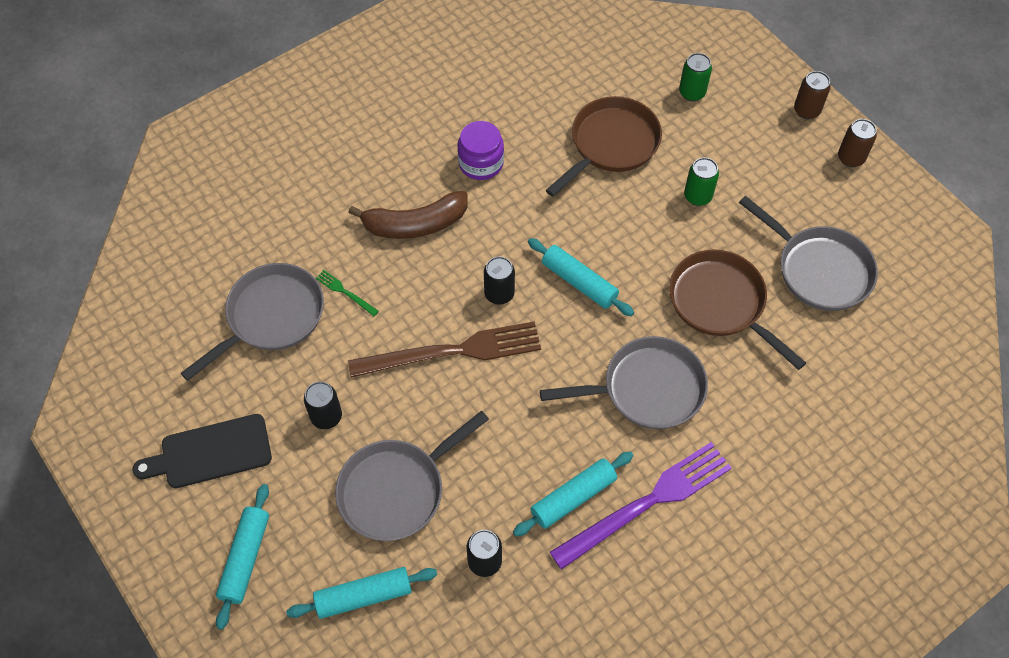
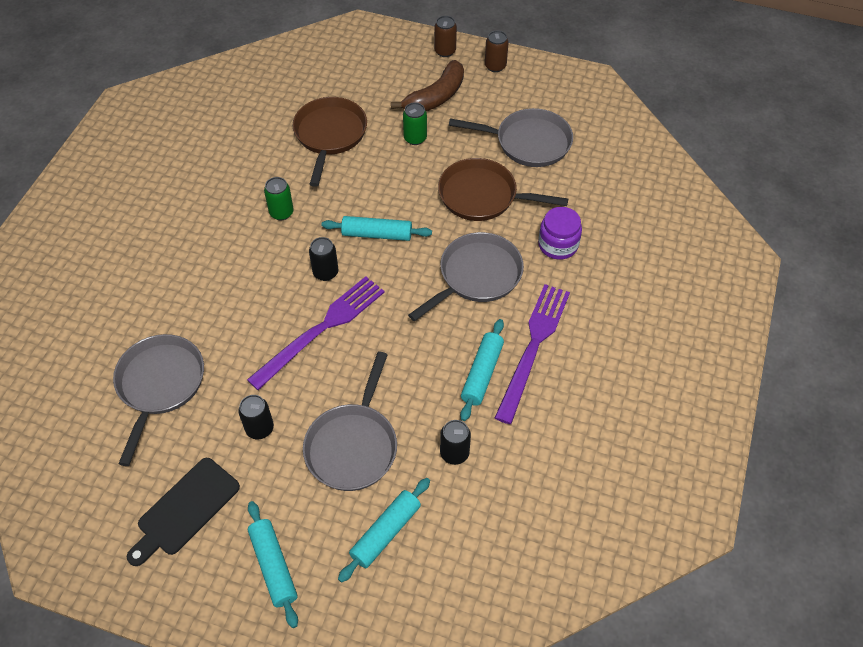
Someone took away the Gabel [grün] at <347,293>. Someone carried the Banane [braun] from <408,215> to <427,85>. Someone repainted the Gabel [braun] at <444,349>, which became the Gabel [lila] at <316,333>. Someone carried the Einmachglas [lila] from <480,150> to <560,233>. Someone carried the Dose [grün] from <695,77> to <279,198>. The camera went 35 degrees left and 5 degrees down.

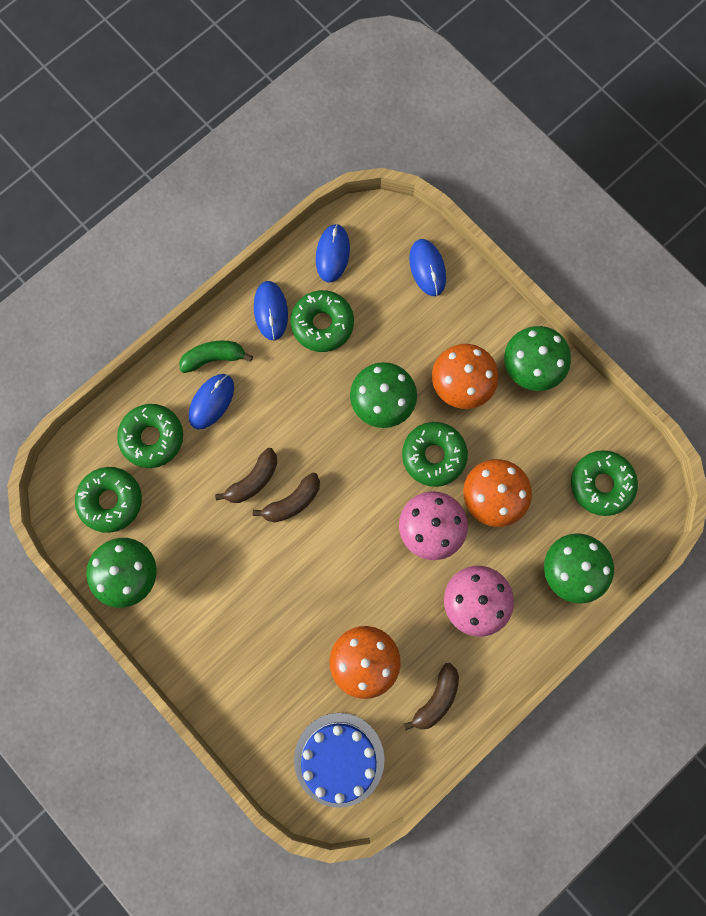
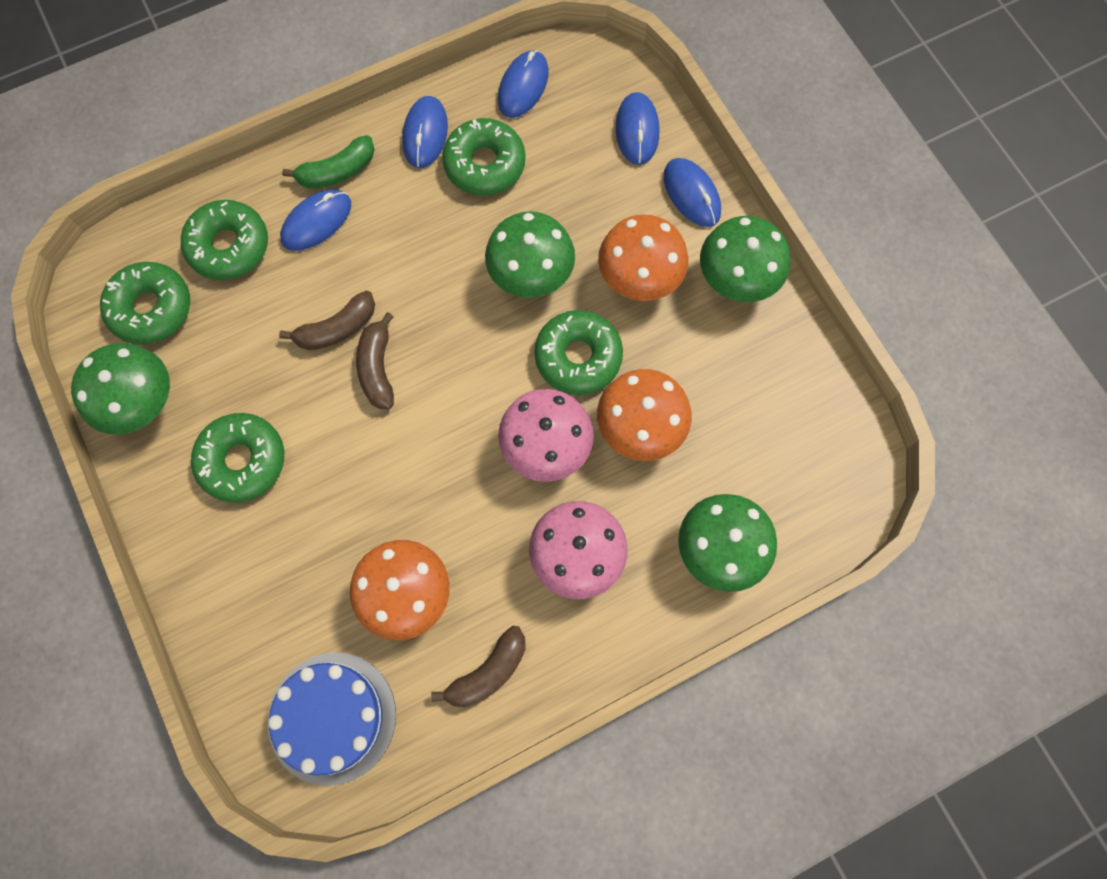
Someone rotated the Banane [grün] at <216,357> by 150 degrees clockwise. Someone rotated the Banane [braun] at <286,497> by 105 degrees clockwise. Someone carried the Donut [grün] from <604,483> to <237,458>. Someone put down the Computermaus [blau] at <692,192>. The camera went 15 degrees right and 5 degrees down.

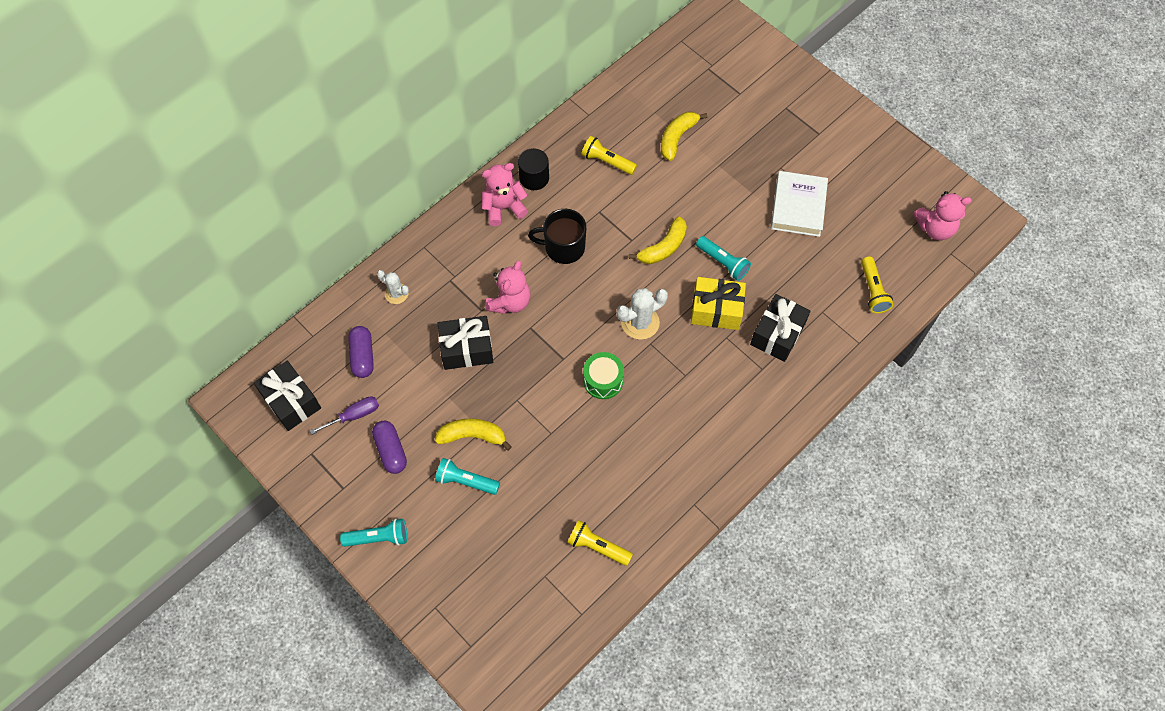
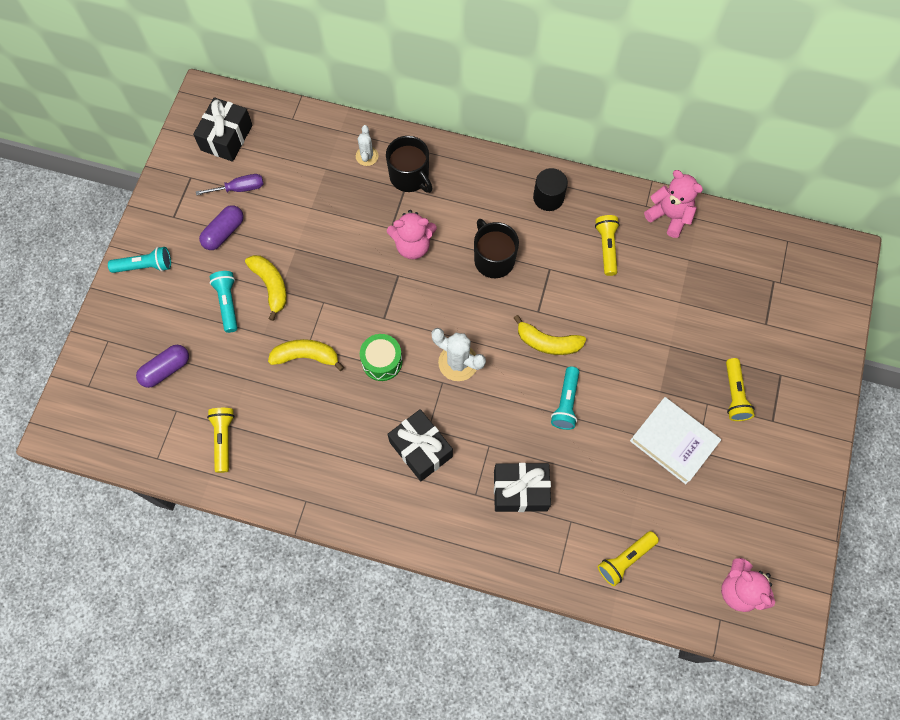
Someone rotated the Schraubenzieher [lila] at <344,415> by 45 degrees counterclockwise. Someone rotated the Taschenlampe [türkis] at <373,533> by 60 degrees counterclockwise. Someone carried the Kapsel [lila] from <361,352> to <162,366>. Someone carried the Geschenk [schwarz] from <465,343> to <420,445>. Someone carried the Teddybär [rosa] from <505,194> to <673,204>. Someone carried the Banane [gelb] from <684,136> to <306,355>. Someone took away the Geschenk [gelb] at <718,303>. Someone rotated the Buch [weiß] at <799,204> by 60 degrees clockwise. Someone put down the Tasse [schwarz] at <409,164>. Someone put down the Taschenlampe [gelb] at <740,389>. The camera went 60 degrees right and 5 degrees up.

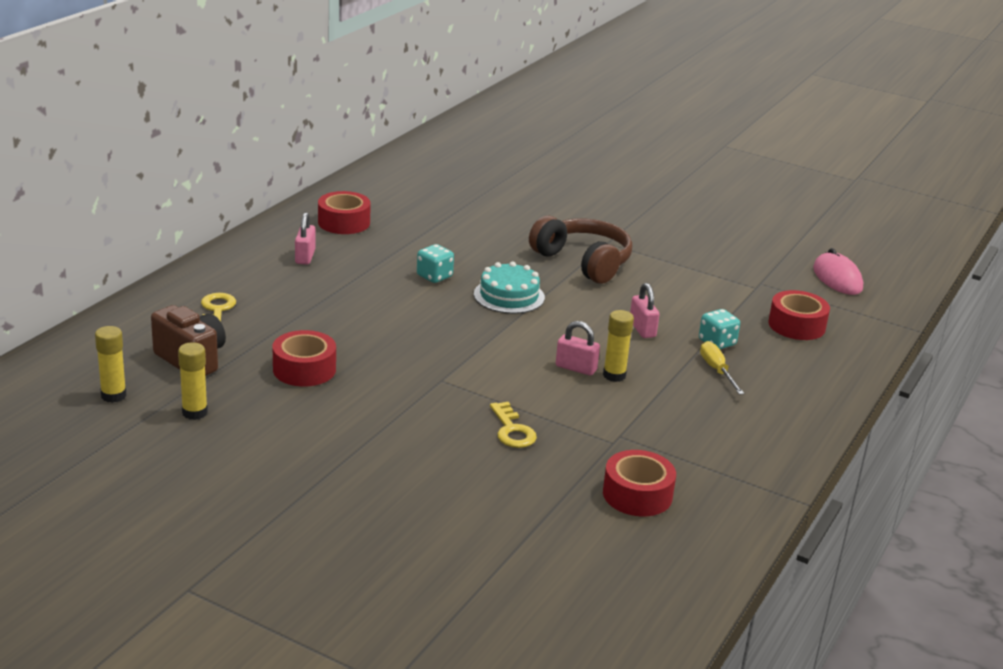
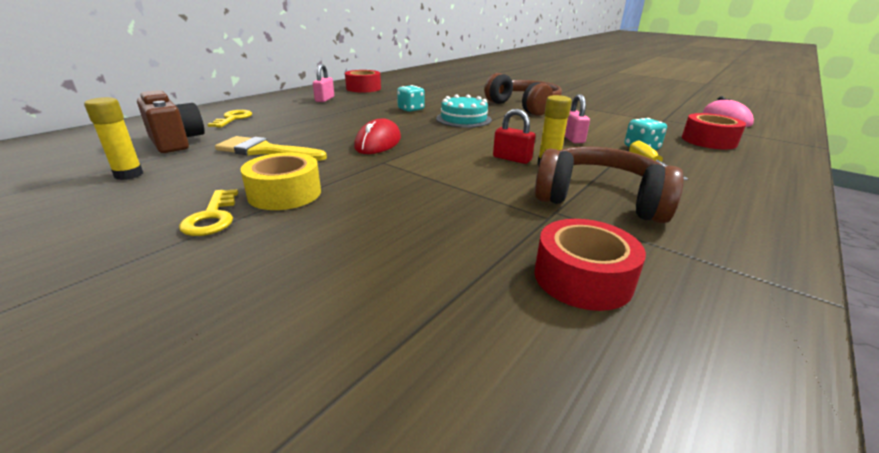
Someone took away the Klebestift [gelb] at <111,364>. Someone swapped the Klebeband [rot] at <304,358> for the Pinsel [gelb] at <271,148>. Someone carried the Schlüssel [gelb] from <513,425> to <208,212>. Someone repainted the Vorhängeschloss [rosa] at <578,348>, which became the Vorhängeschloss [rot] at <514,136>. Someone put down the Klebeband [gelb] at <280,181>. Someone put down the Computermaus [rot] at <377,136>. Someone put down the Kopfhörer [braun] at <609,184>. The camera went 10 degrees right and 0 degrees up.

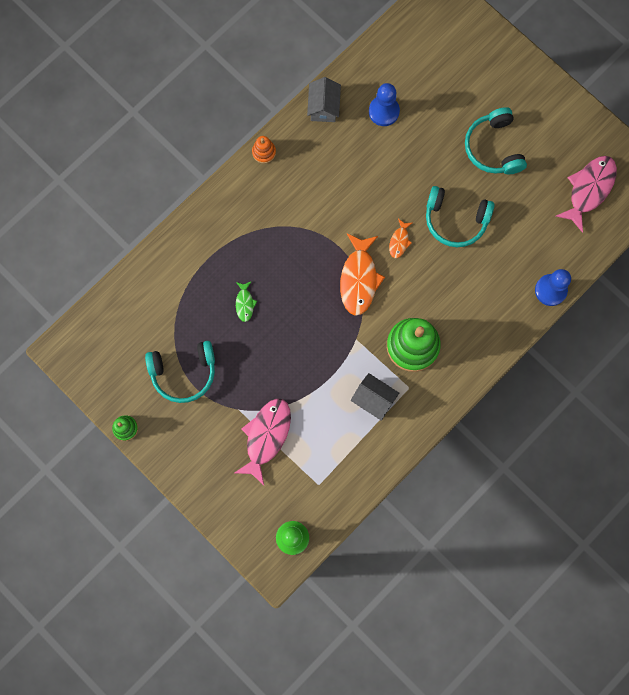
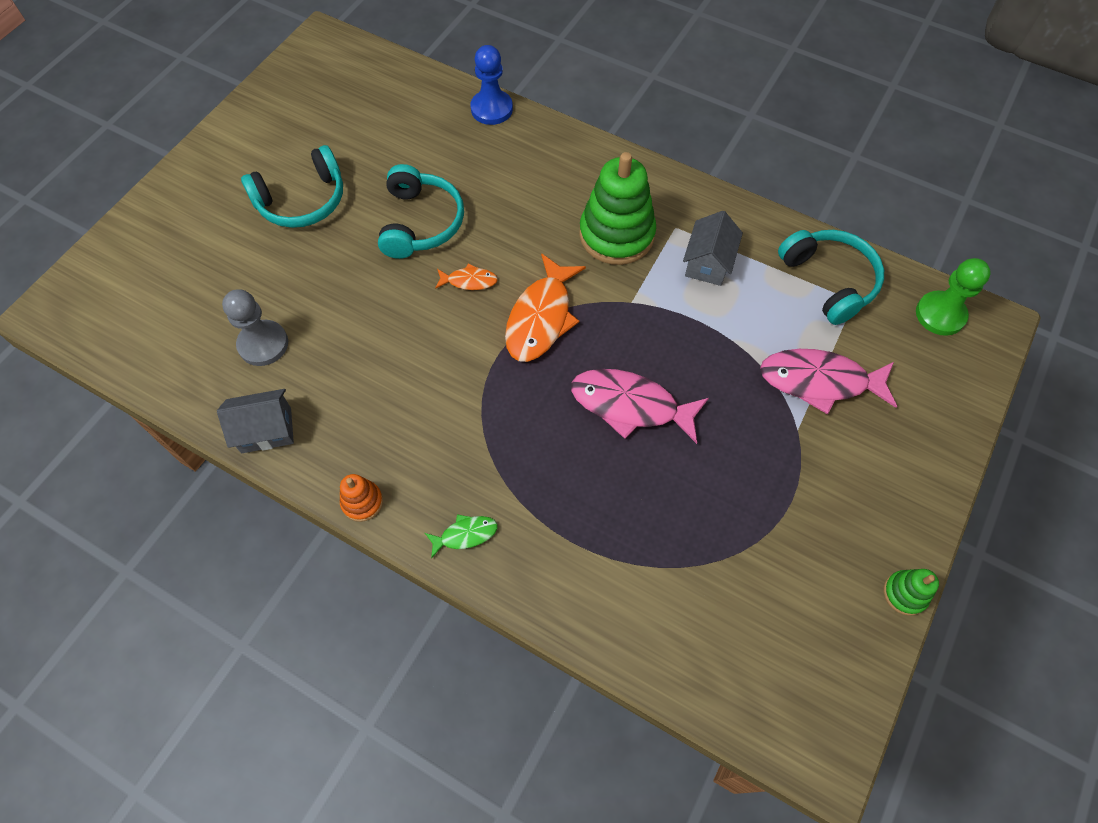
Someone carried the Kopfhörer [türkis] from <180,372> to <831,277>. Someone carried the Fisch [grün] from <246,301> to <461,536>. Someone rotated the Fisch [orange] at <362,274> by 120 degrees clockwise. Someone repainted the Bauer [blau] at <384,104>, which became the Bauer [grau] at <255,327>. Someone carried the Fisch [rosa] from <586,194> to <640,406>. The camera went 105 degrees left and 15 degrees down.

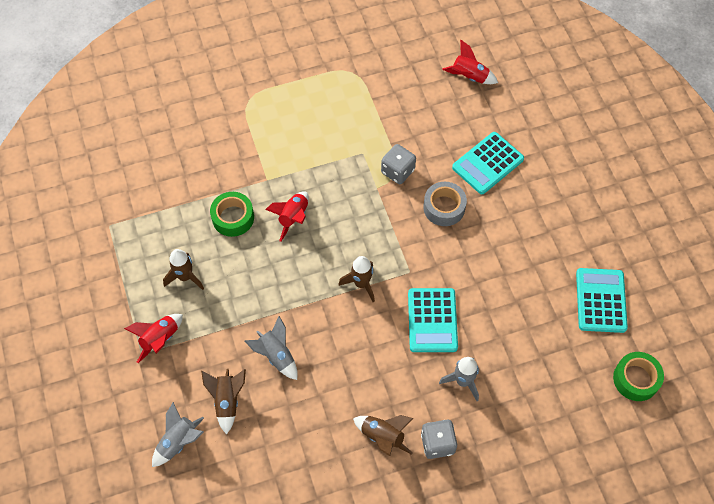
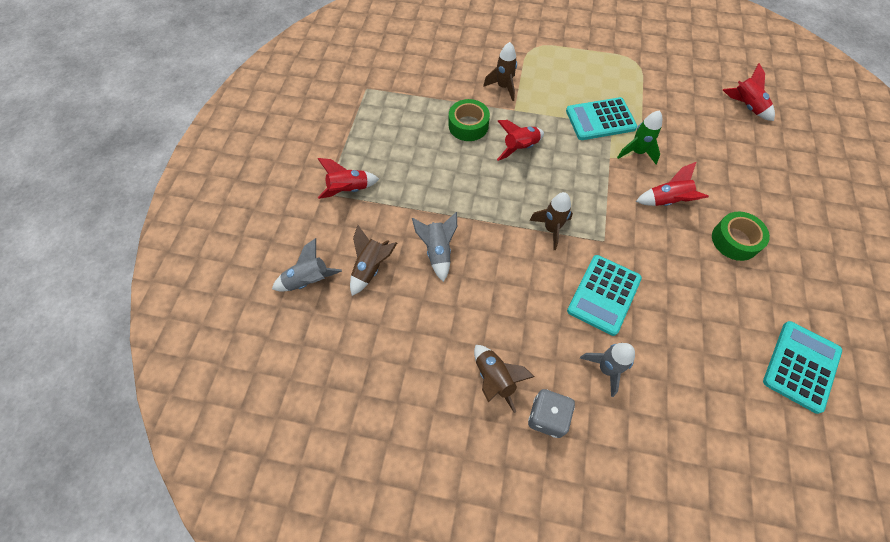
Someone carried the Rakete [braun] from <183,269> to <500,71>. Someone swapped the Spielwürfel [grau] at <398,164> for the Rakete [grün] at <639,137>. Someone swapped the Klebeband [grau] at <445,204> for the Rakete [rot] at <672,184>. Someone carried the Taschenrechner [türkis] from <488,163> to <601,118>. Someone carried the Klebeband [grün] from <638,376> to <741,236>. The camera went 30 degrees right and 0 degrees up.

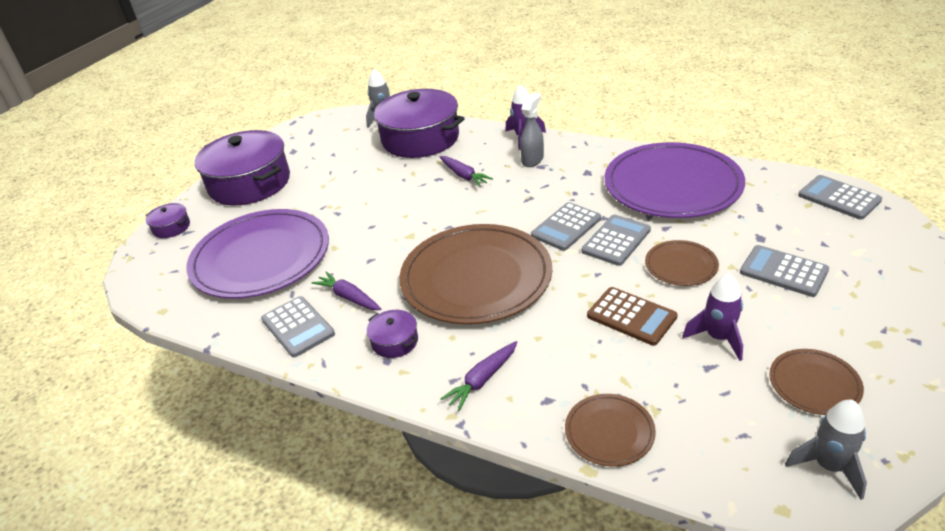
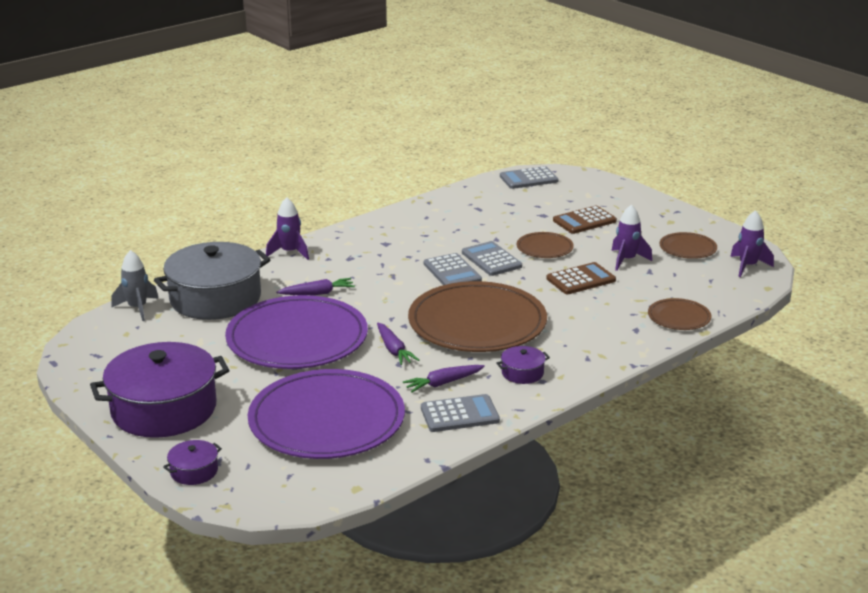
Someone repainted the Kochtopf [lila] at <418,123>, which became the Kochtopf [grau] at <212,281>. Someone carried the Karotte [lila] from <479,376> to <398,344>. Someone took away the Sprühflasche [grau] at <532,130>. Someone carried the Teller [lila] from <675,180> to <296,332>. Someone repainted the Taschenrechner [grau] at <784,271>, which became the Taschenrechner [braun] at <585,220>. Someone repainted the Rakete [grau] at <826,450>, which became the Rakete [lila] at <752,243>. The camera went 70 degrees left and 10 degrees down.

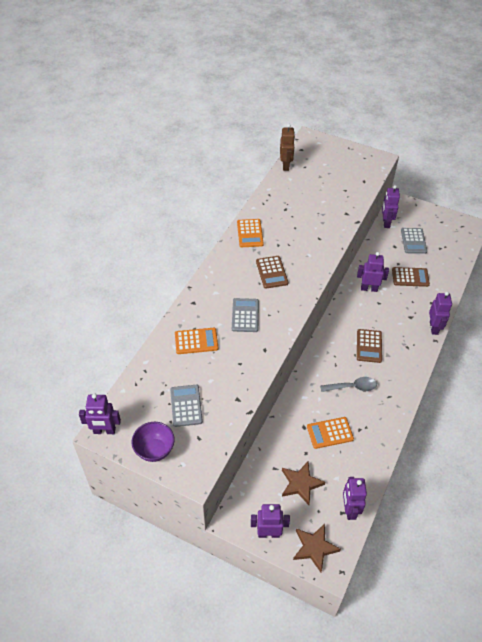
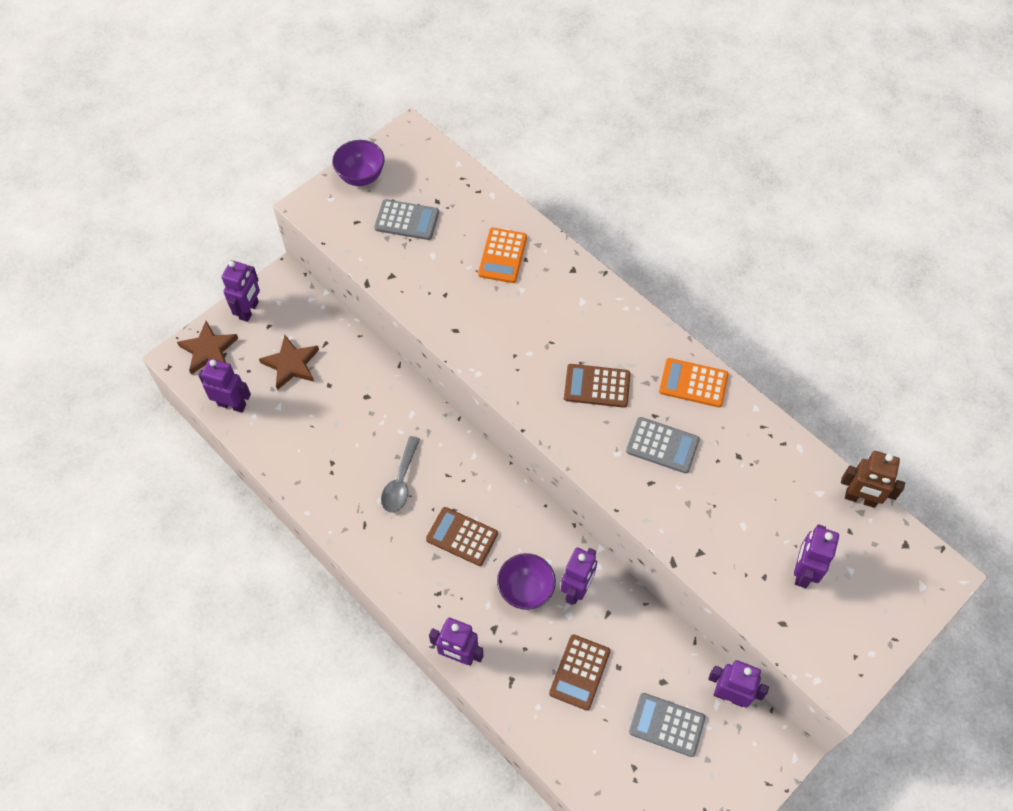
Someone carried the Roboter [lila] from <100,413> to <816,556>. Someone carried the Taschenrechner [grau] from <245,315> to <663,445>. Someone took away the Taschenrechner [orange] at <330,433>. Someone put down the Schüssel [lila] at <526,581>. The camera went 110 degrees right and 10 degrees up.

